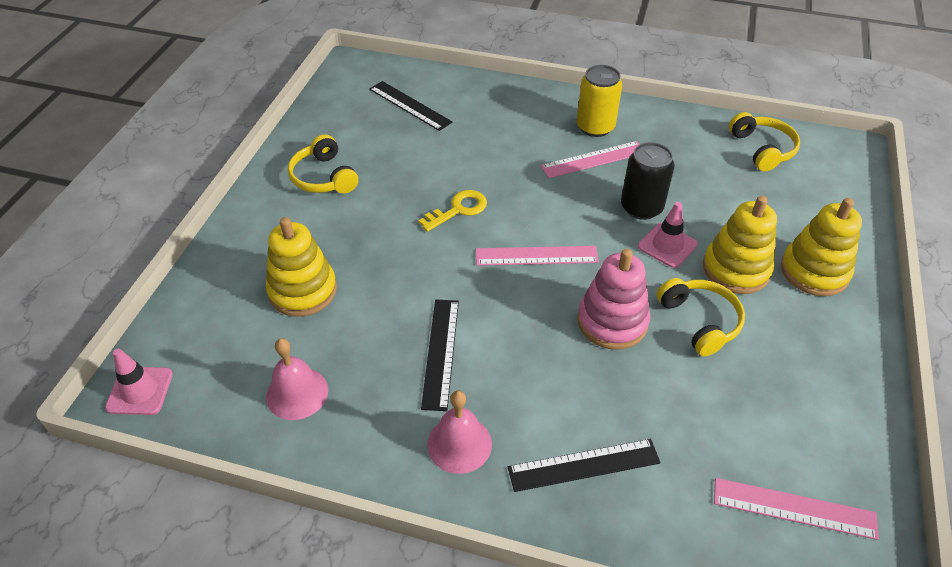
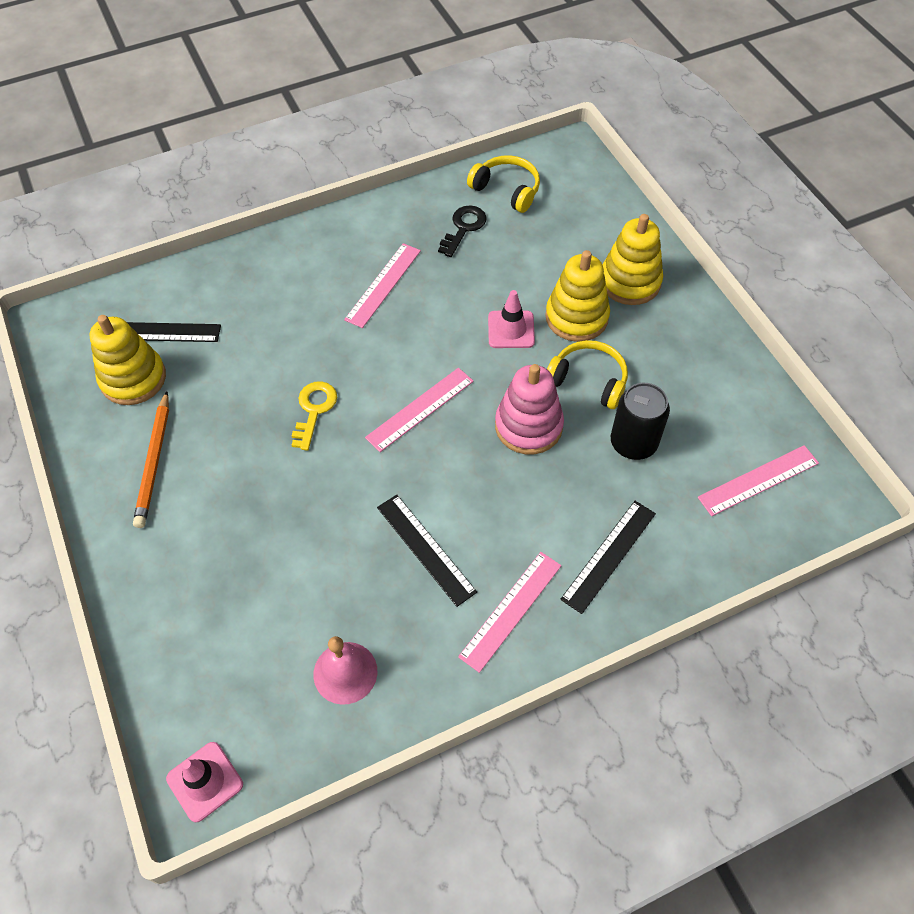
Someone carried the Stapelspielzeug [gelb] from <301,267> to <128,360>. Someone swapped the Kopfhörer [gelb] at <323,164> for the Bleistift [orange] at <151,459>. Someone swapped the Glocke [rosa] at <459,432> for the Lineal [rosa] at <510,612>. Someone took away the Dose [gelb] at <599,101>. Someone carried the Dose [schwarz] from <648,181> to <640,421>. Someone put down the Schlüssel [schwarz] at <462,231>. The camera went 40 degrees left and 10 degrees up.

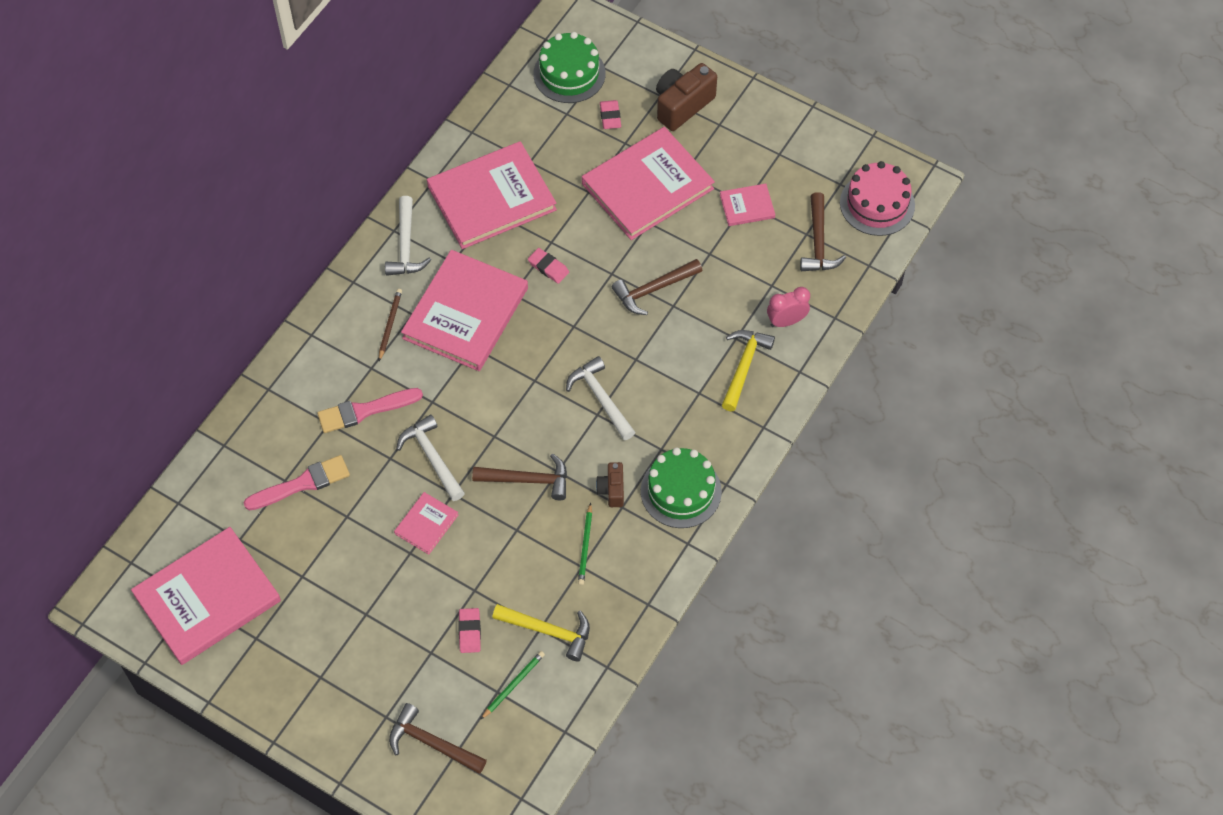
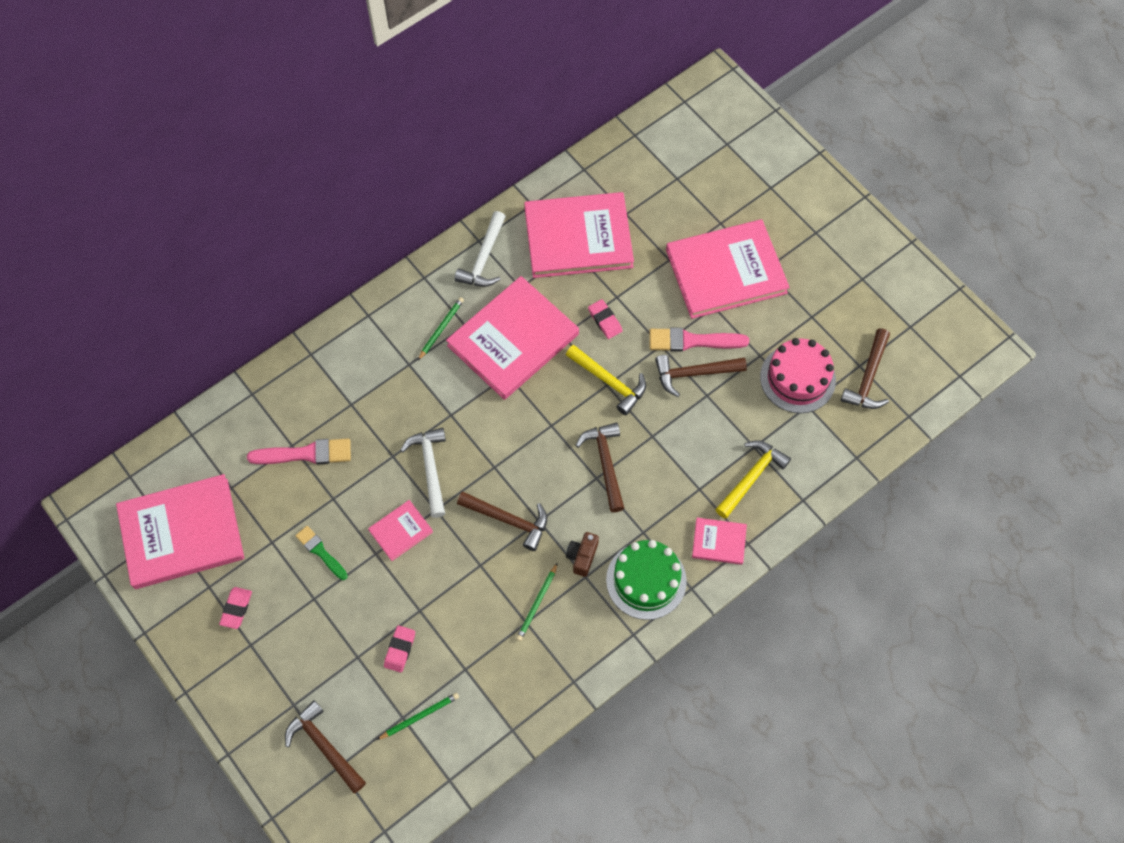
Someone carried the Pinsel [rosa] from <370,410> to <699,340>. Someone repainted the Bleistift [braun] at <390,325>, which became the Bleistift [grün] at <441,328>. Someone carried the Hammer [gelb] from <541,633> to <606,380>. Someone took away the Kuchen [grün] at <569,67>. Someone repainted the Hammer [weiß] at <600,398>, which became the Hammer [braun] at <599,467>. Someone carried the Radiergummi [rosa] from <610,114> to <235,608>. Someone took away the Kamera [braun] at <686,97>. Someone carried the Buch [rosa] from <747,205> to <719,541>. Someone took away the Wecker [rosa] at <788,307>. Someone carried the Kuchen [rosa] from <877,198> to <798,375>. Someone put down the Pinsel [grün] at <321,553>. The camera went 20 degrees right and 5 degrees up.

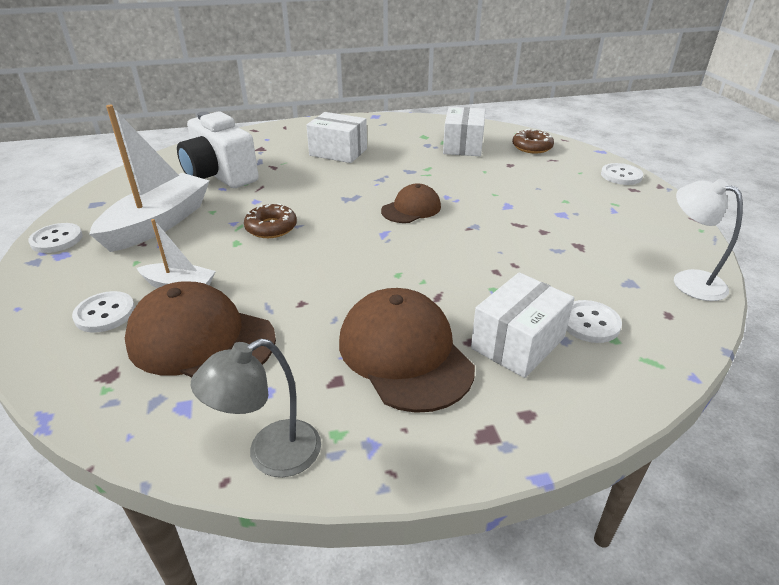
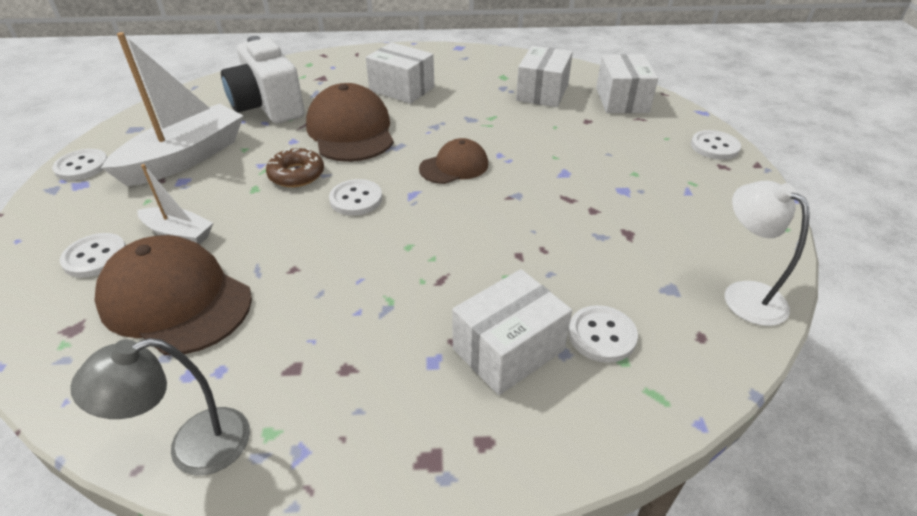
Someone carried the Kappe [braun] from <407,350> to <350,122>. Someone swapped the Donut [braun] at <533,141> for the Schachtel [weiß] at <627,83>. Someone put down the Knopf [weiß] at <355,197>. The camera went 10 degrees right and 5 degrees up.

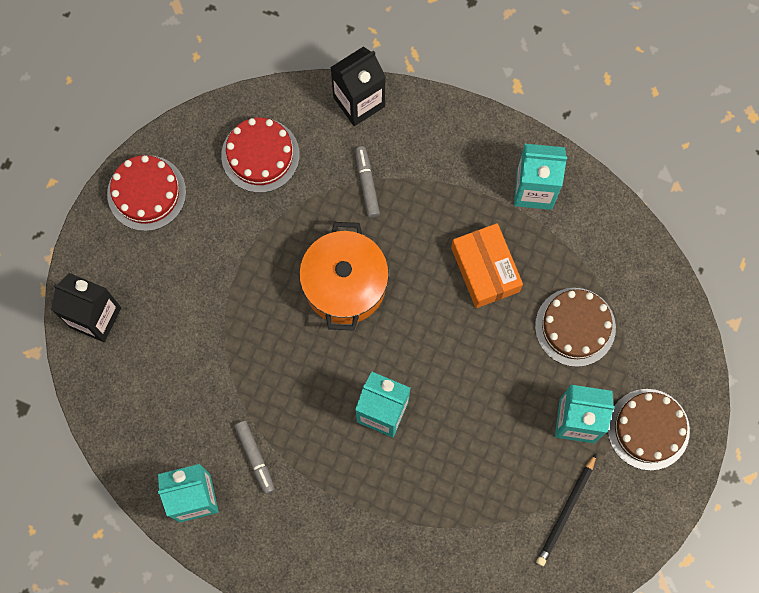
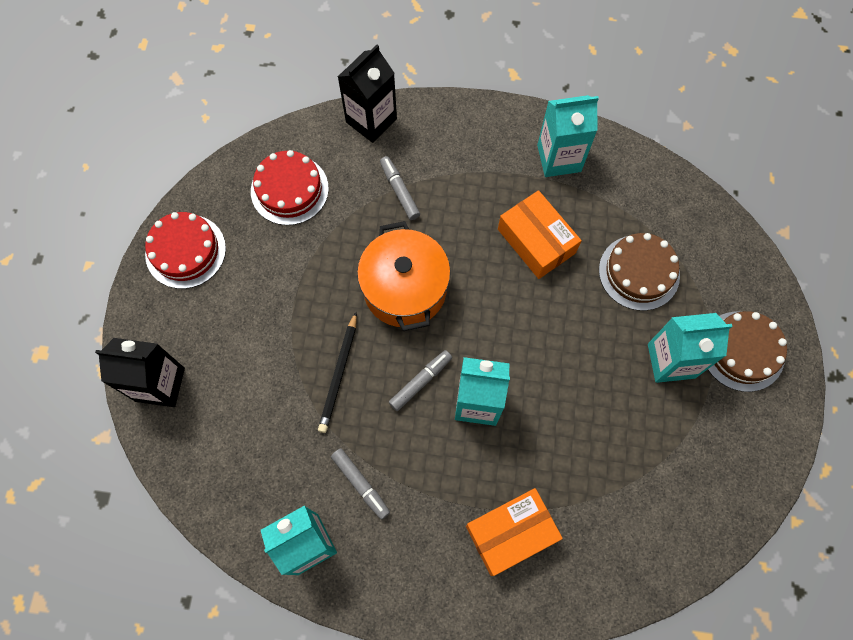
Someone carried the Bleistift [schwarz] from <566,509> to <337,372>. Someone put down the Filzstift [grau] at <420,380>. Someone put down the Schachtel [orange] at <514,532>. The camera went 15 degrees left and 5 degrees down.

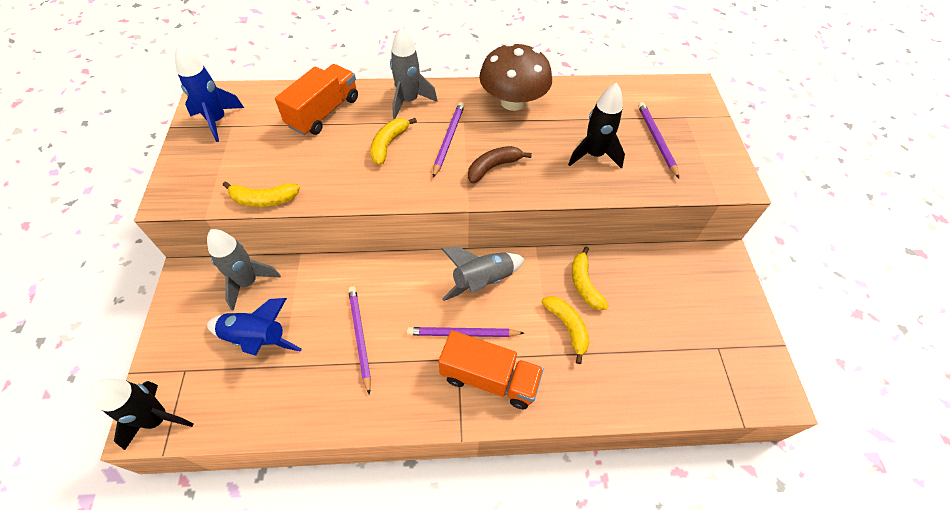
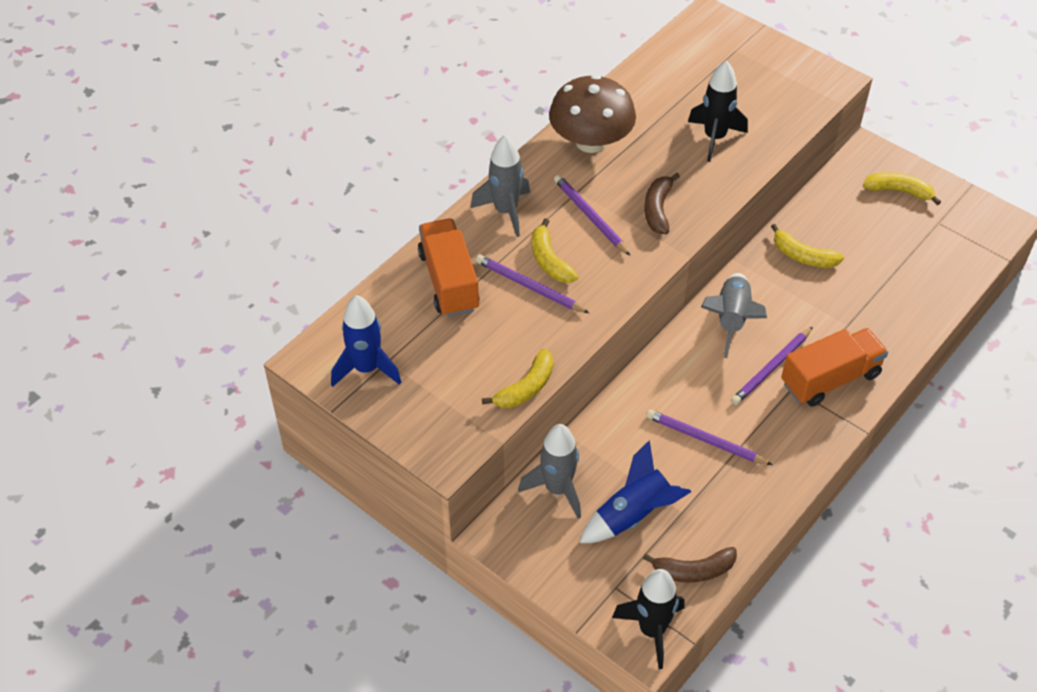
Someone carried the Banane [gelb] from <566,330> to <902,188>. Someone carried the Bleistift [lila] from <658,140> to <532,284>. Someone put down the Banane [braun] at <690,565>. The camera went 45 degrees left and 5 degrees down.

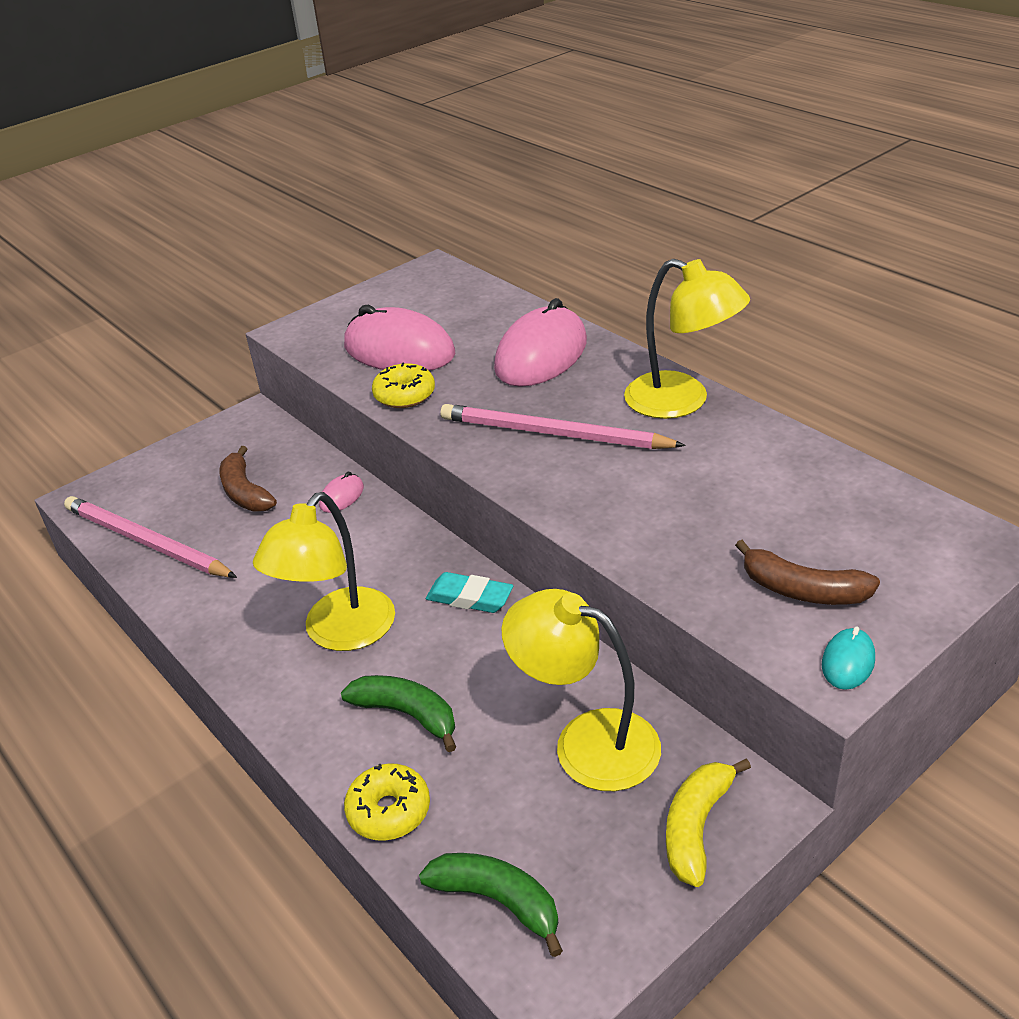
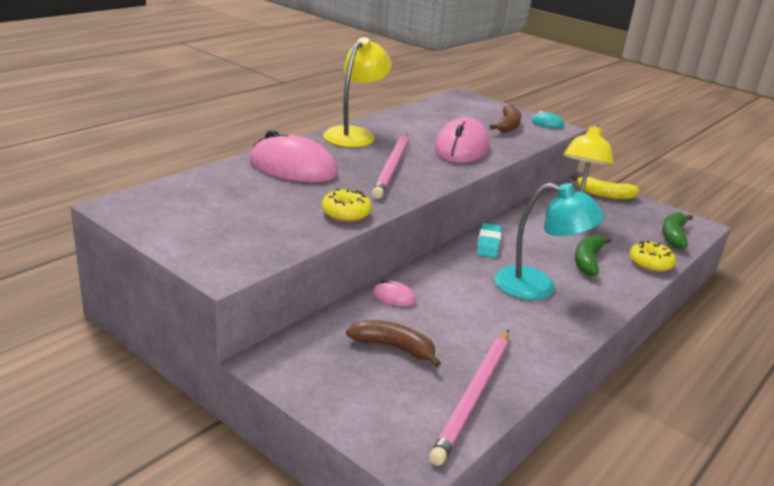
Someone rotated the Banane [braun] at <248,479> by 120 degrees counterclockwise. Someone repainted the Lampe [gelb] at <324,571>, which became the Lampe [türkis] at <549,241>. Someone carried the Computermaus [rosa] from <399,338> to <461,140>. The camera went 105 degrees left and 10 degrees down.

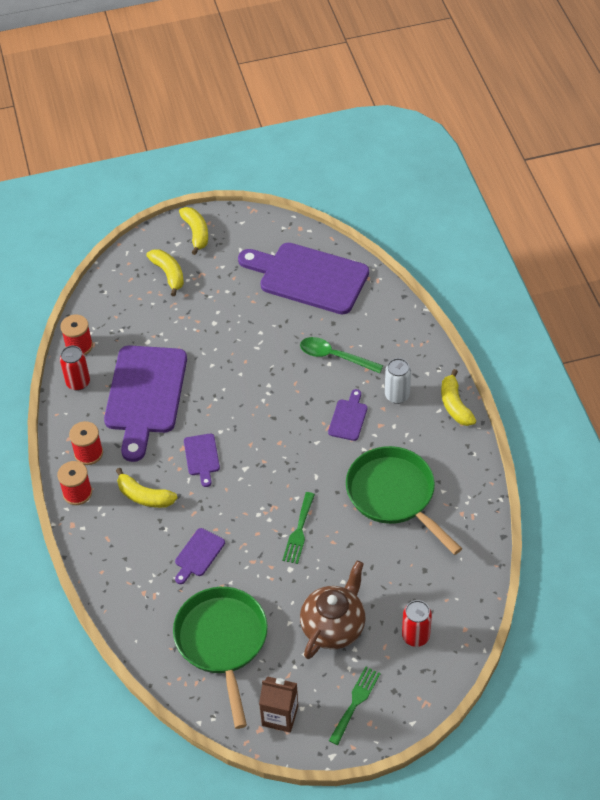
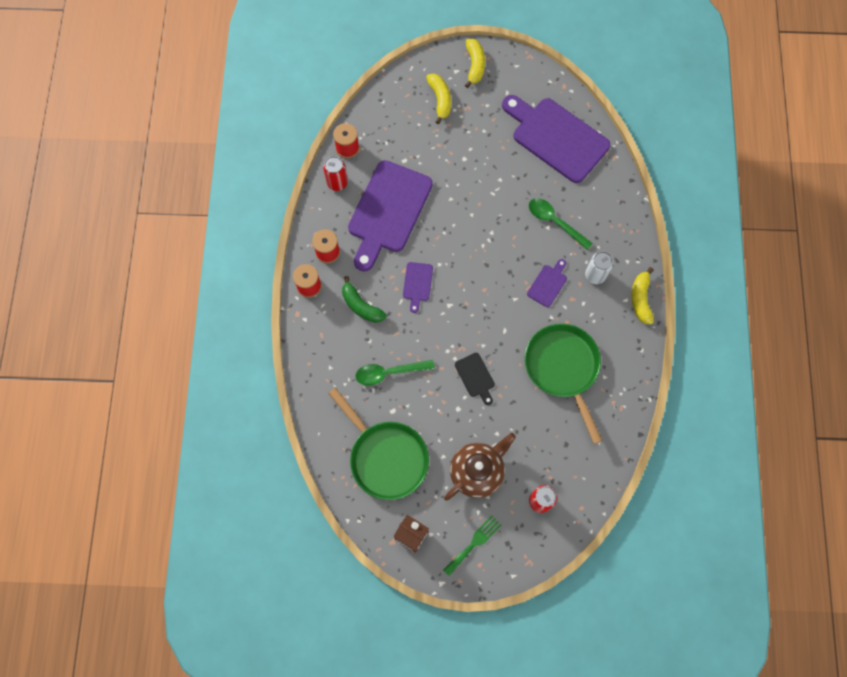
Someone repainted the Banane [gelb] at <146,488>, which became the Banane [grün] at <364,299>. Someone rotated the Pfanne [grün] at <220,658> by 135 degrees clockwise. Someone swapped the Schneidebrett [lila] at <200,556> for the Löffel [grün] at <395,373>. Someone swapped the Gabel [grün] at <298,528> for the Schneidebrett [schwarz] at <475,379>. The camera went 15 degrees right and 20 degrees up.

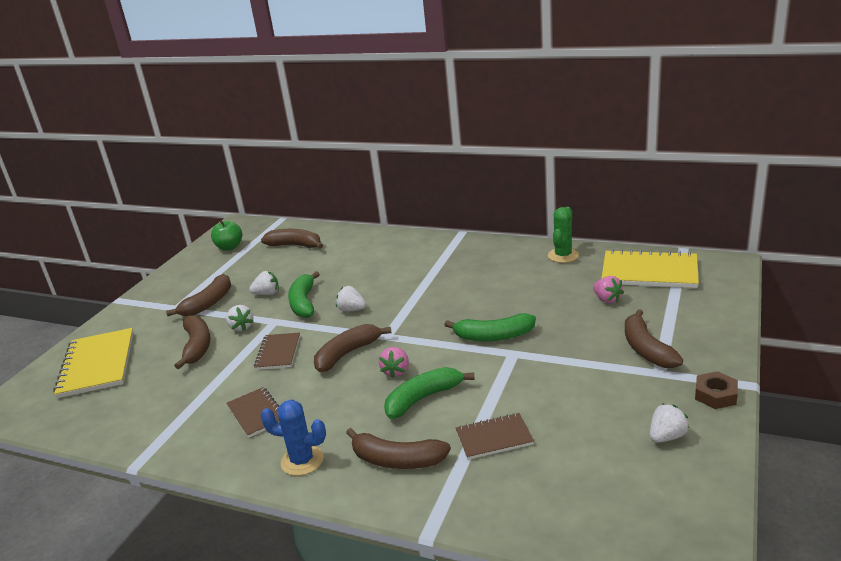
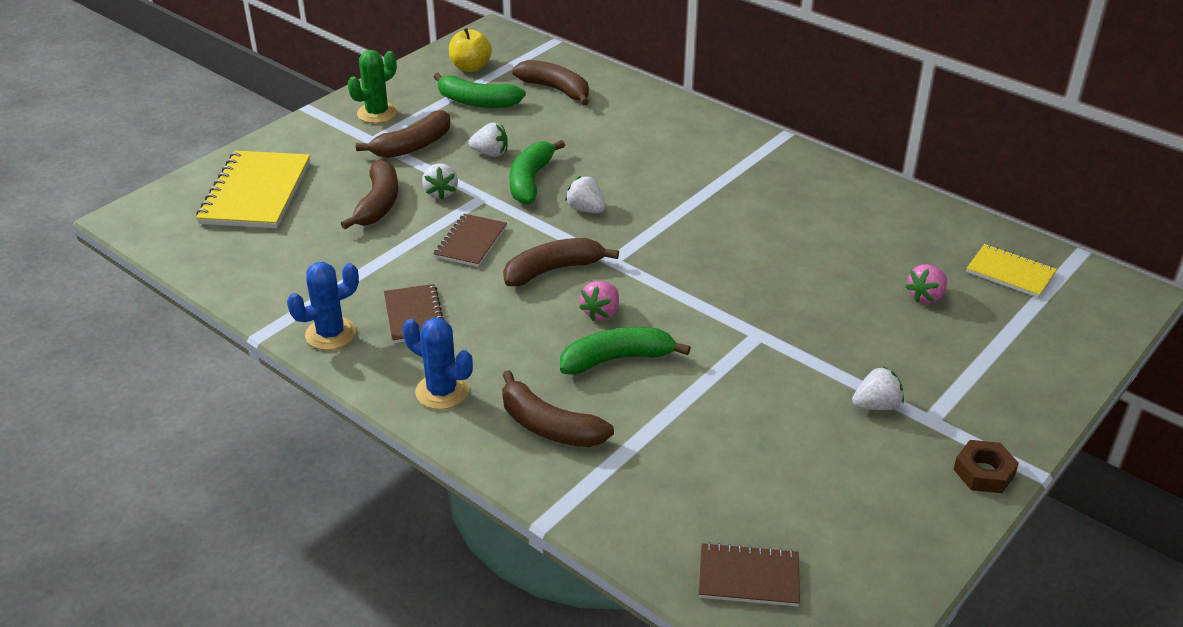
Someone repainted the Apfel [grün] at <226,235>, which became the Apfel [gelb] at <470,50>. Someone carried the Banane [grün] from <490,327> to <479,90>. Someone carried the Notizbuch [braun] from <495,436> to <749,574>. Someone carried the Kaktus [grün] from <563,235> to <372,86>. Someone rotated the Erdbeere [rosa] at <608,290> by 60 degrees clockwise. Someone scaled the Notizbuch [gelb] at <650,268> by 0.57. Someone took away the Banane [braun] at <654,338>. Someone carried the Erdbeere [weiß] from <670,423> to <878,388>. Someone put down the Kaktus [blau] at <323,306>. The camera went 15 degrees right and 10 degrees up.

